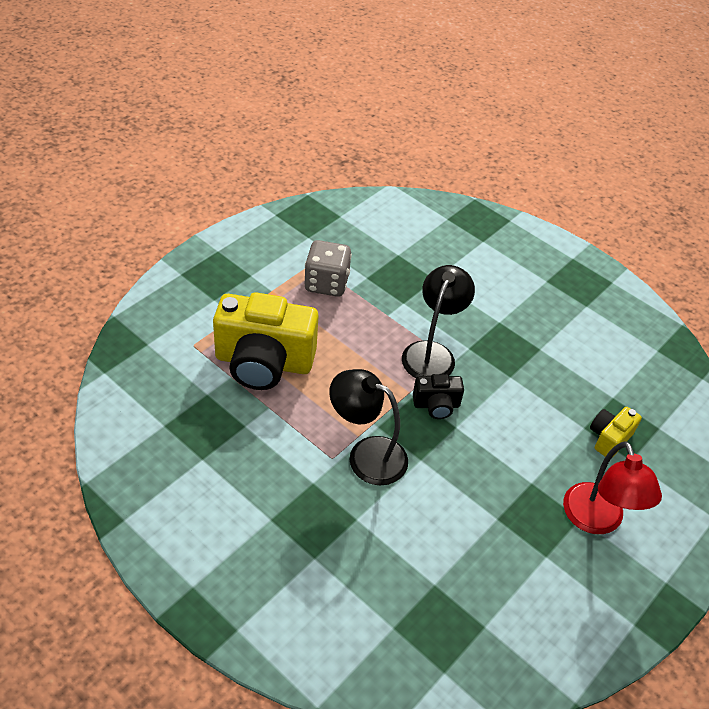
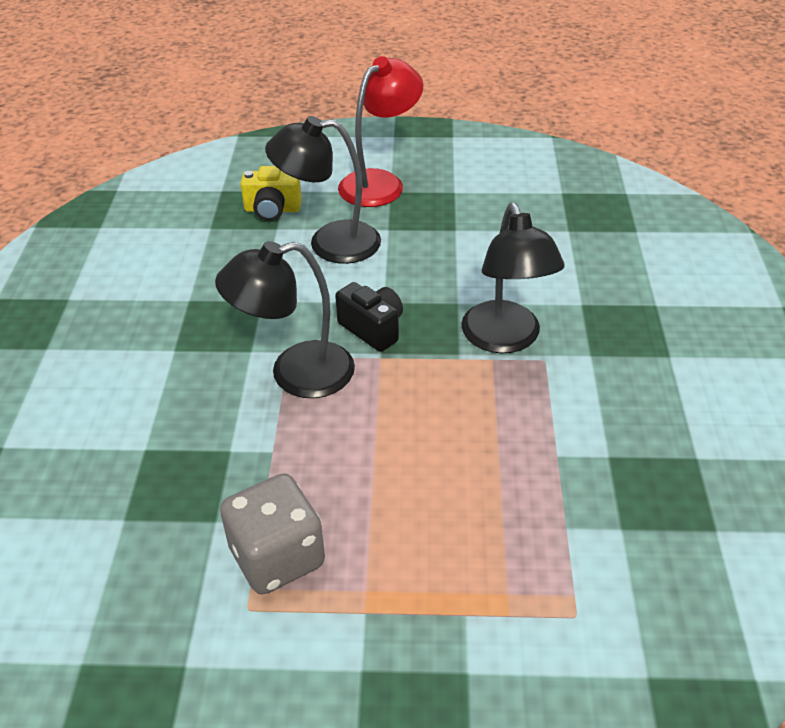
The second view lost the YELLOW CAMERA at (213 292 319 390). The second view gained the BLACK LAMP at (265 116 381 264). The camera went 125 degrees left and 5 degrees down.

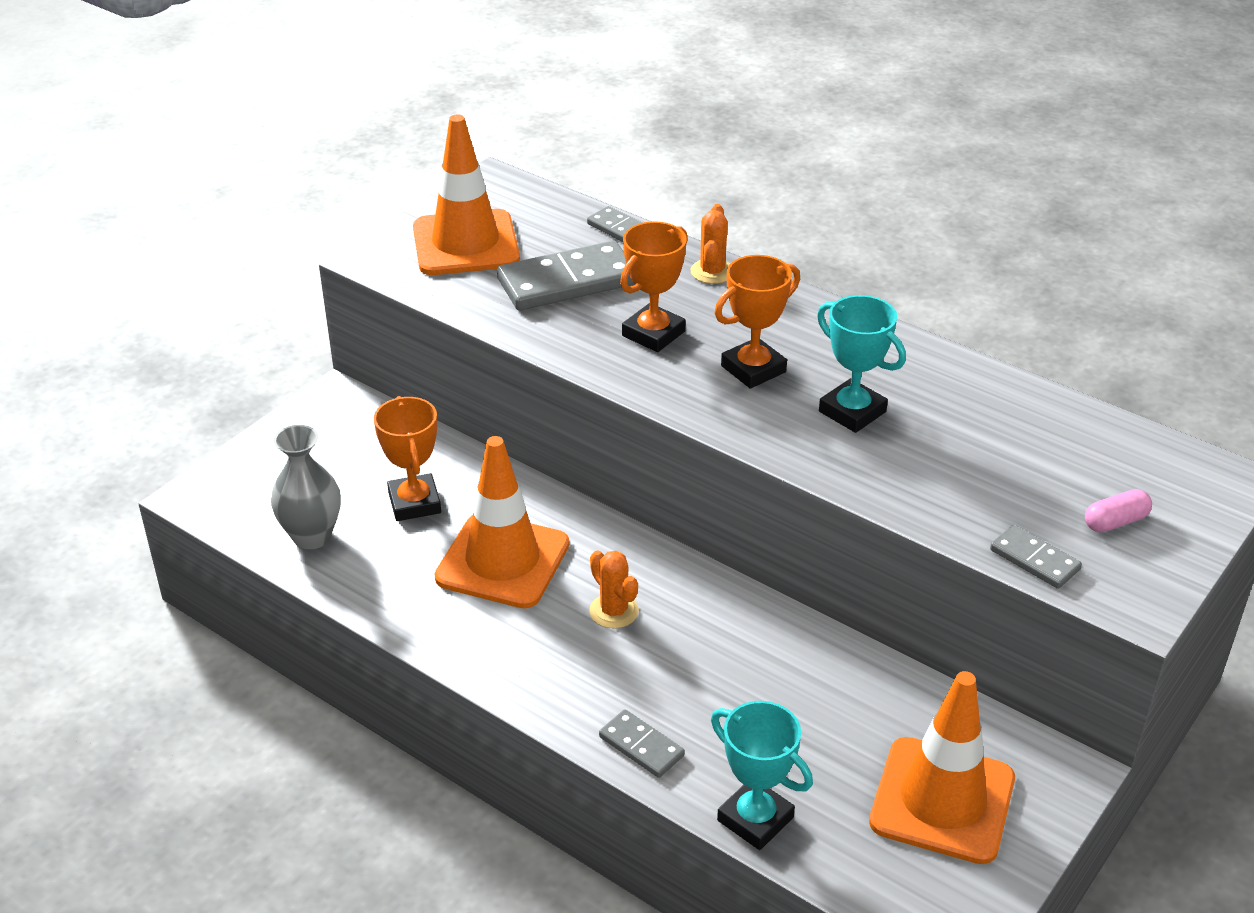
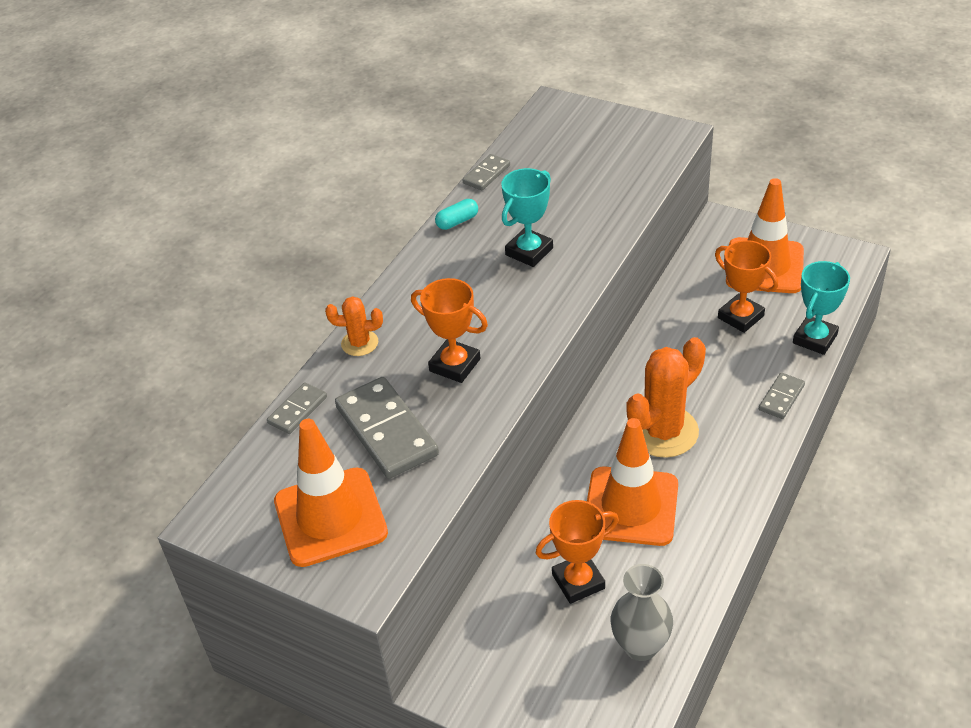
The ORANGE TROPHY ended up elsewhere, having gone from (715 255 800 389) to (715 240 778 333). The second view lost the PINK CAPSULE at (1085 489 1152 532). The GREY DOMINO ended up elsewhere, having gone from (990 525 1082 589) to (463 154 510 190). The size of the ORANGE CACTUS at (589 551 639 629) changed by a factor of 1.92. The second view gained the TURQUOISE CAPSULE at (435 199 478 230). The camera went 95 degrees left and 5 degrees up.

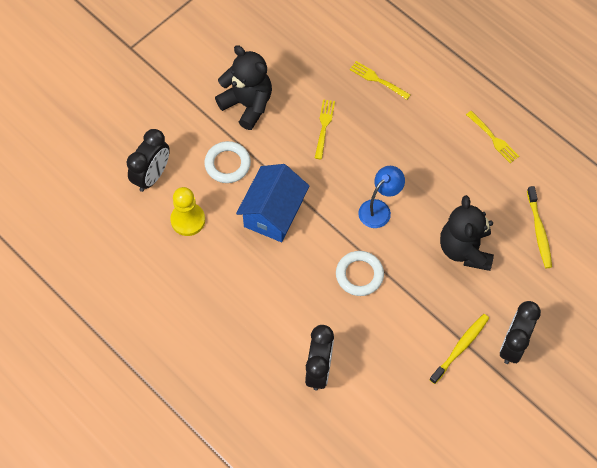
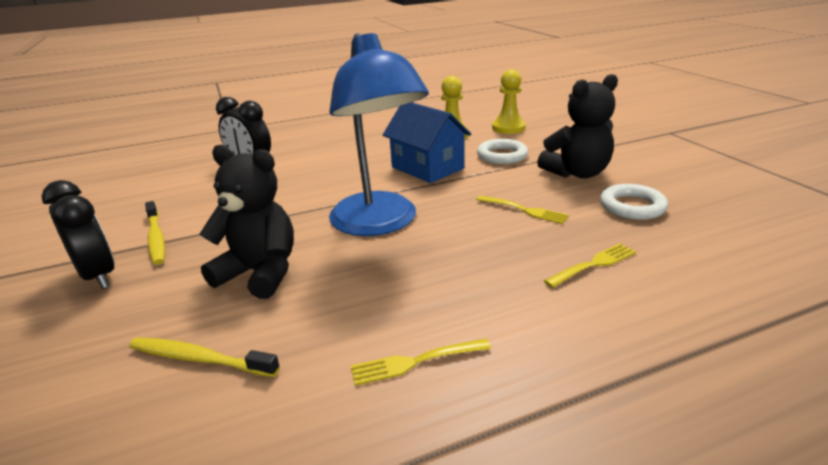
Where the BLACK CLOCK stood at (127 129 170 192), the YELLOW PAWN came to stand at (492 69 526 134). The size of the BLUE LAMP at (358 166 405 228) changed by a factor of 2.04. The WHITE RING ended up elsewhere, having gone from (336 251 384 296) to (600 184 668 220). The camera went 115 degrees right and 35 degrees down.

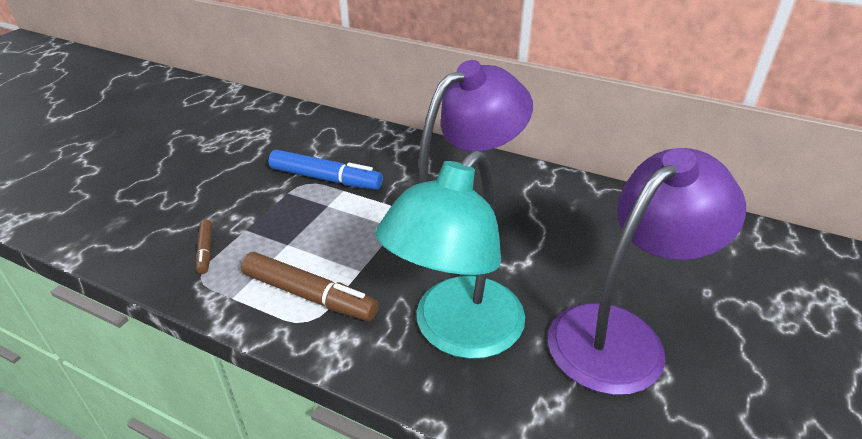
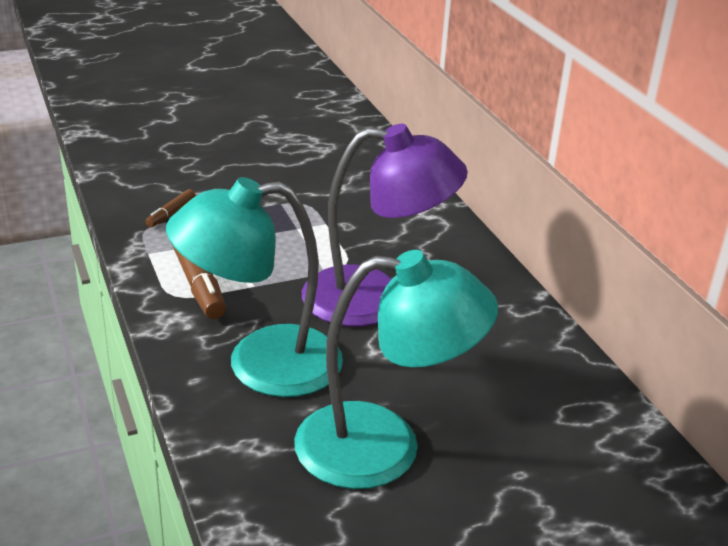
What was the PURPLE LAMP at (548 148 746 395) turned into the TURQUOISE LAMP at (294 250 498 489). The second view lost the BLUE MARKER at (269 150 383 190). The camera went 40 degrees right and 5 degrees down.

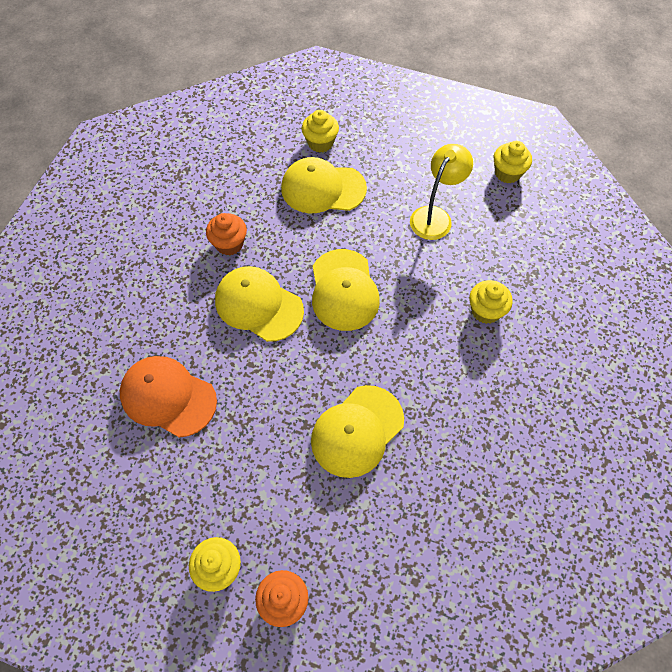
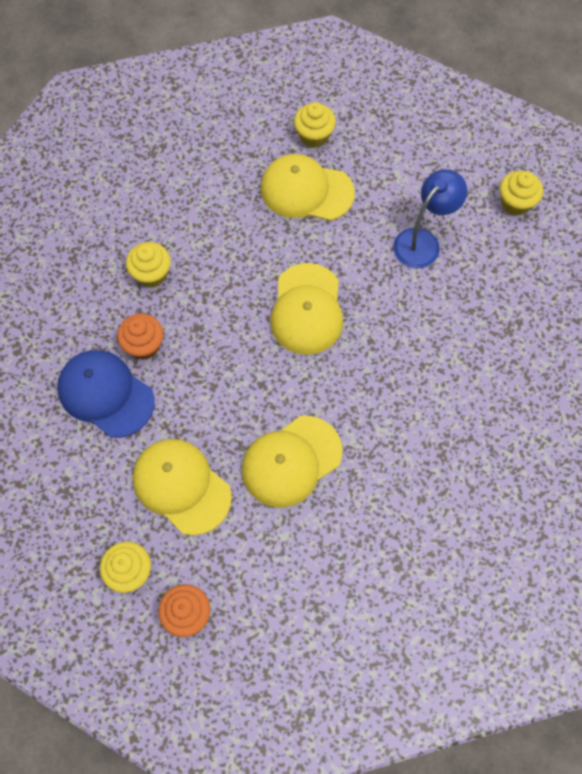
What was the YELLOW LAMP at (410 144 473 240) turned into the BLUE LAMP at (393 169 467 268). The ORANGE CUPCAKE ended up elsewhere, having gone from (206 213 247 256) to (117 314 163 360). The YELLOW CAP ended up elsewhere, having gone from (215 266 304 342) to (133 439 232 536). The YELLOW CUPCAKE ended up elsewhere, having gone from (469 280 513 324) to (126 242 171 288). What was the ORANGE CAP at (120 356 217 438) turned into the BLUE CAP at (57 350 155 438). The camera went 10 degrees right and 5 degrees up.

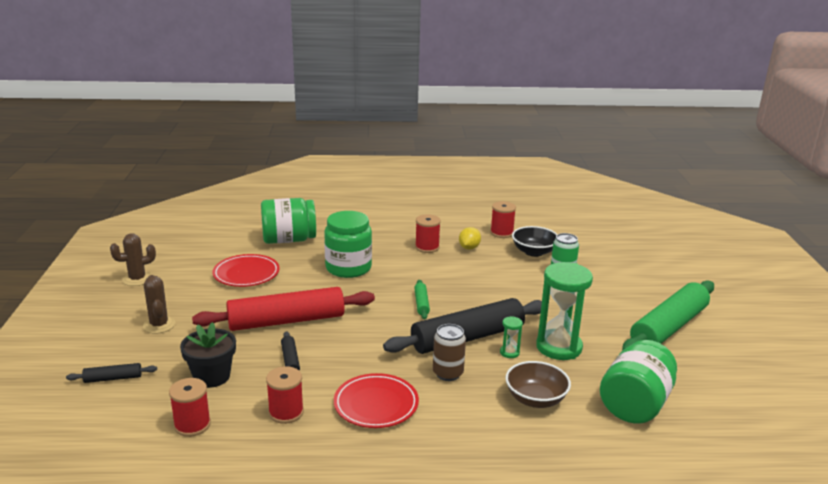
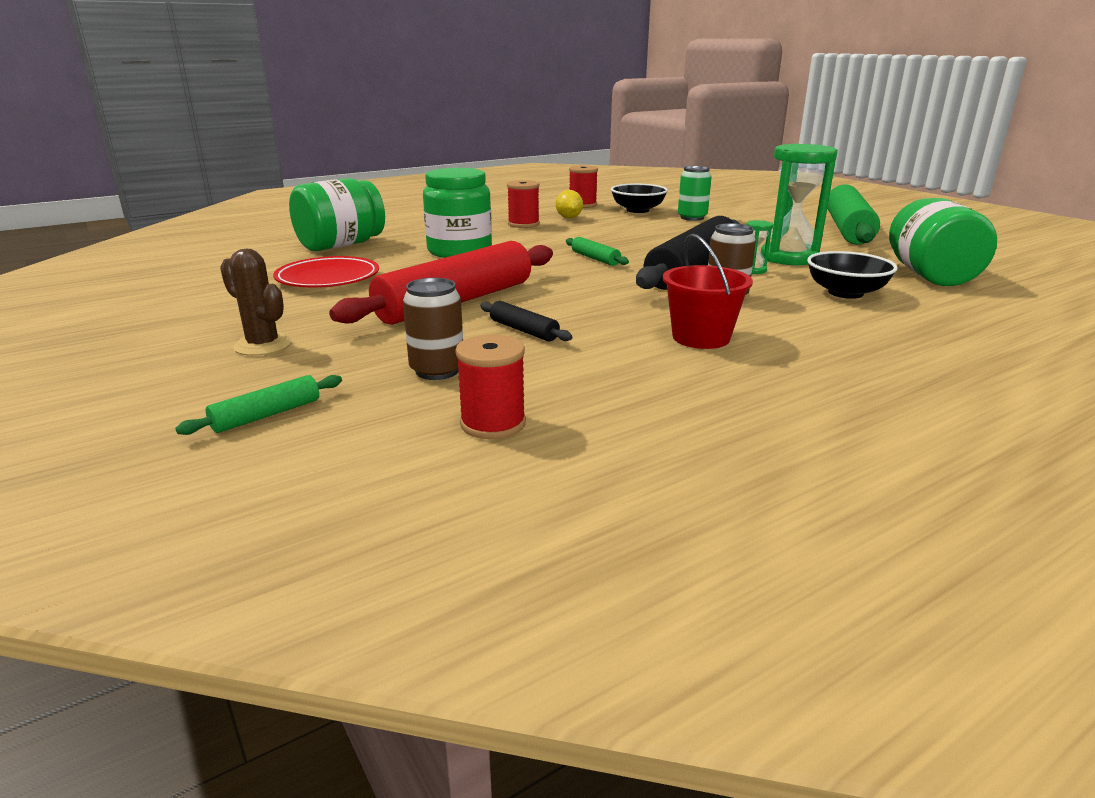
The second view lost the BROWN CACTUS at (110 233 156 286). Where the BLACK FLOWER POT stood at (180 322 236 388), the BROWN CAN came to stand at (403 278 463 380). What was the BROWN BOWL at (505 361 571 408) turned into the BLACK BOWL at (807 251 897 299). What was the BLACK ROLLING PIN at (66 363 157 383) turned into the GREEN ROLLING PIN at (175 375 342 435). The second view lost the RED SPOOL at (266 366 304 424). Where the RED PLATE stood at (334 373 419 428), the RED BUCKET came to stand at (663 234 753 349). The camera went 30 degrees left and 0 degrees up.

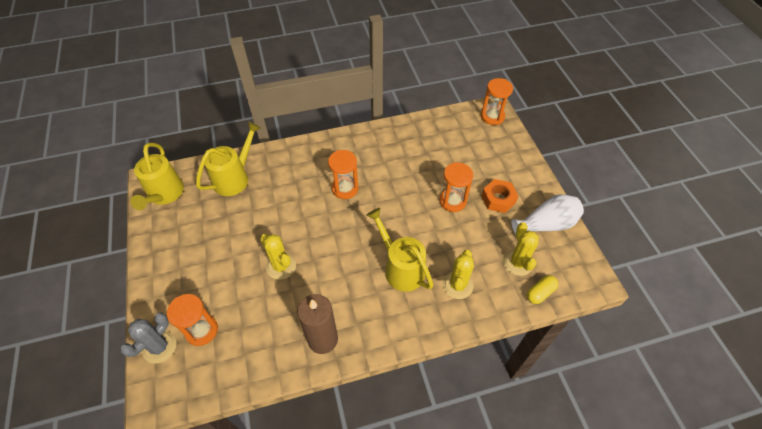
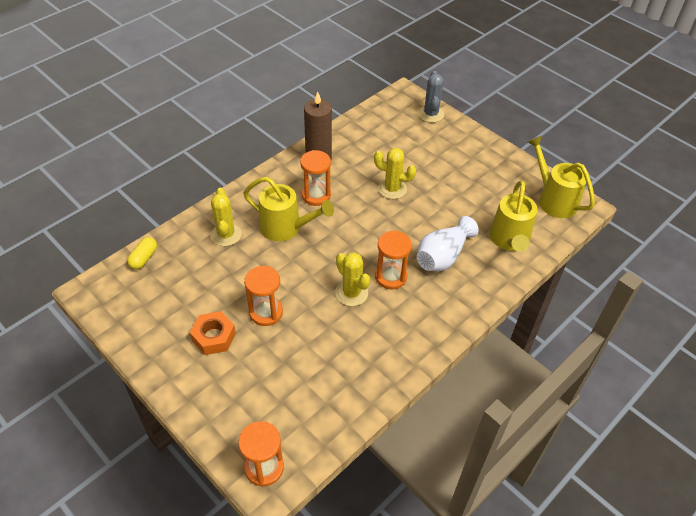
The WHITE VASE ended up elsewhere, having gone from (511 194 584 235) to (417 216 479 271). The YELLOW CACTUS ended up elsewhere, having gone from (503 222 539 276) to (335 252 370 306). The ORANGE HOURGLASS ended up elsewhere, having gone from (167 294 218 346) to (300 150 331 206). The camera went 150 degrees right and 5 degrees down.

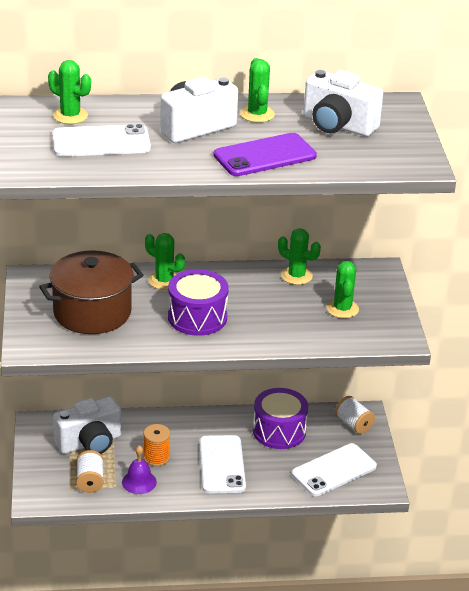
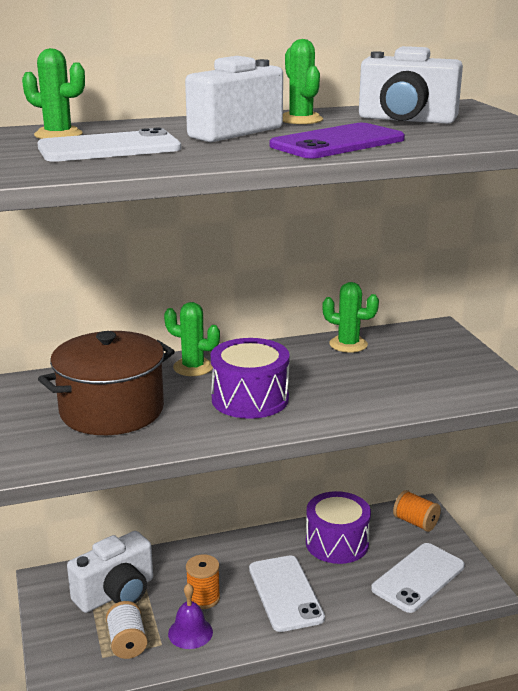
The second view lost the GREEN CACTUS at (326 261 359 318). What was the WHITE SPOOL at (335 396 375 434) turned into the ORANGE SPOOL at (393 490 441 532). The camera went 10 degrees left and 10 degrees down.

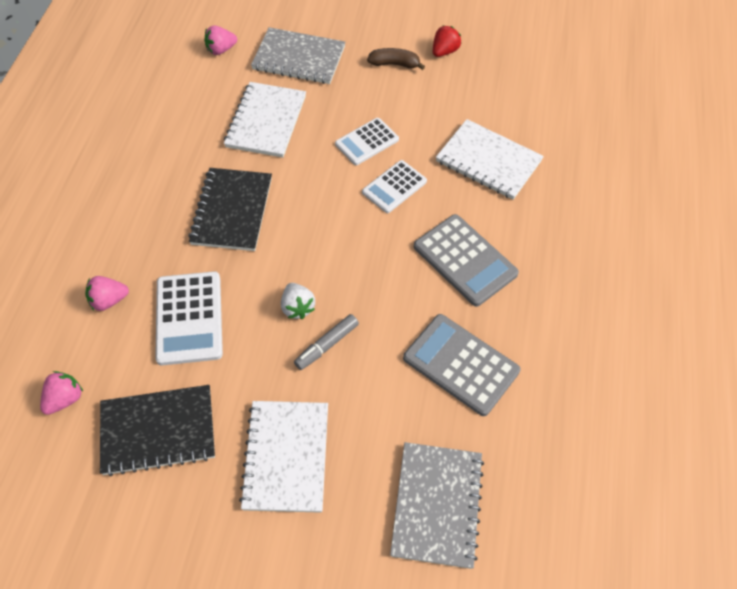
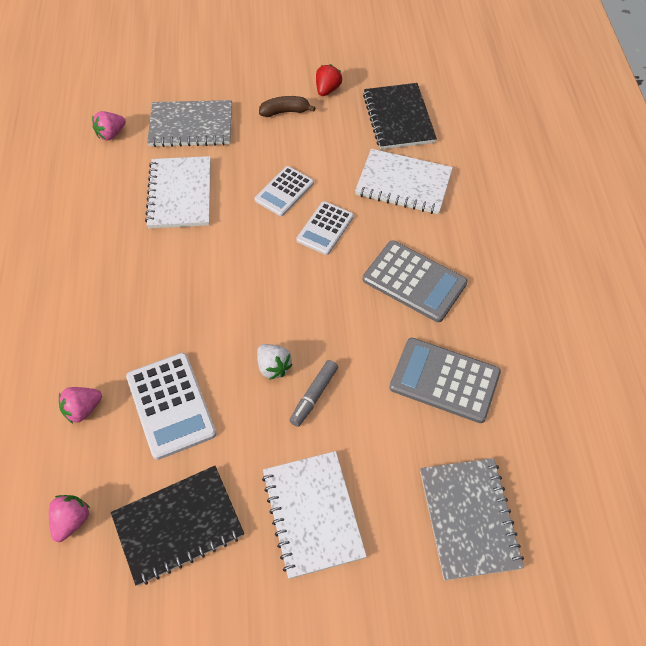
The BLACK NOTEBOOK ended up elsewhere, having gone from (188 168 272 251) to (363 83 437 149). The camera went 15 degrees left and 0 degrees up.

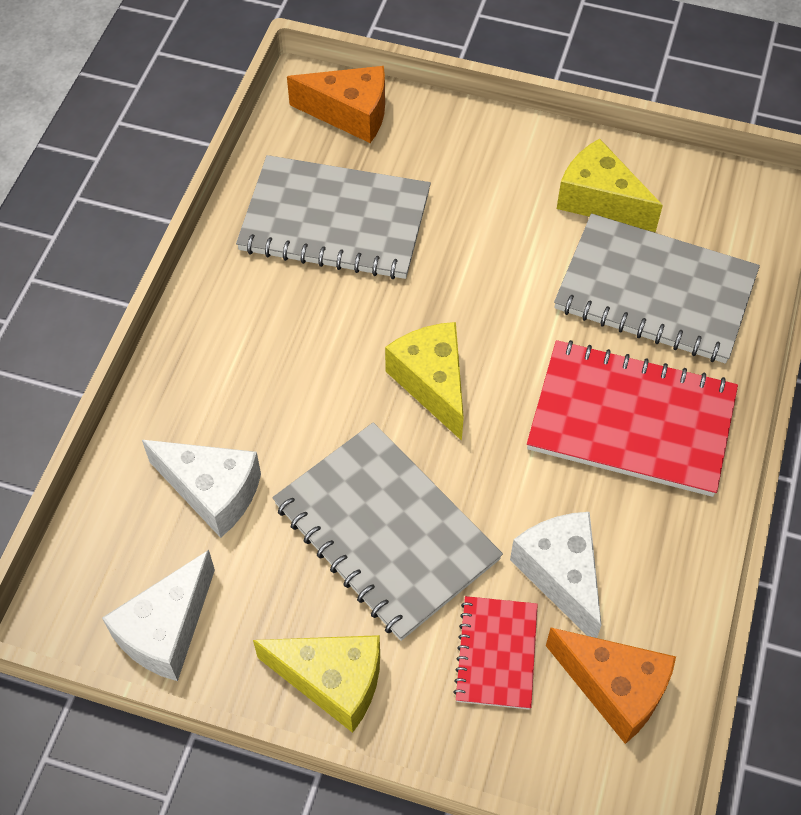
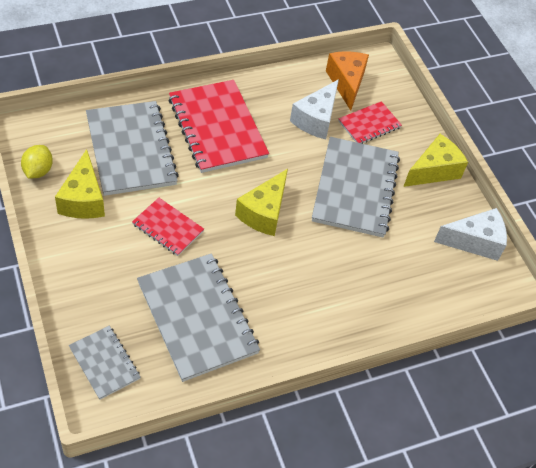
Where the ORANGE CHEESE stood at (287 66 385 143), the GREY NOTEBOOK came to stand at (69 326 140 400). The second view lost the WHITE CHEESE at (142 440 261 538). The YELLOW CHEESE at (253 635 380 733) ended up facing another way, 75 degrees clockwise from before. The second view gained the YELLOW LEMON at (21 145 53 179). The second view gained the RED NOTEBOOK at (132 198 204 256). The camera went 135 degrees left and 5 degrees down.

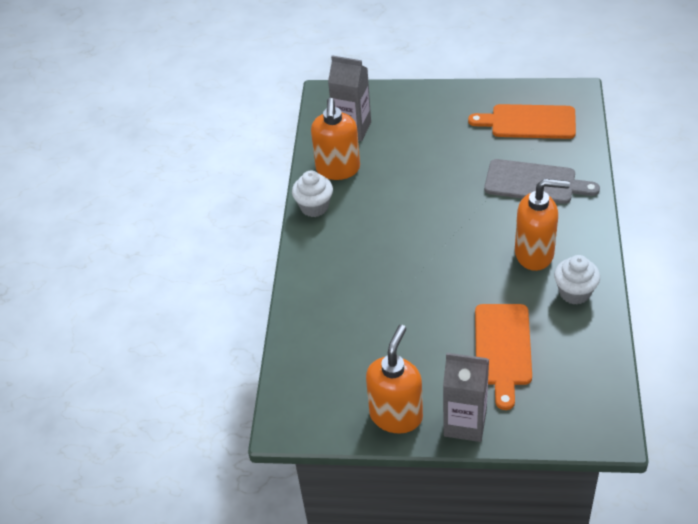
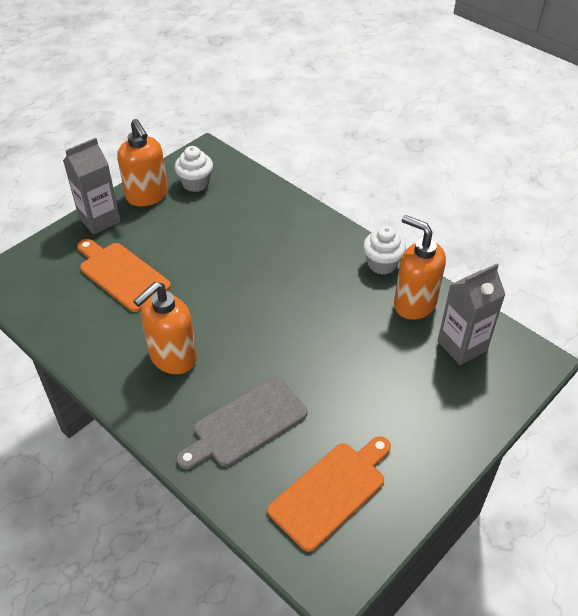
The WHITE CUPCAKE ended up elsewhere, having gone from (554 255 600 305) to (175 146 213 192). The camera went 125 degrees right and 0 degrees up.

